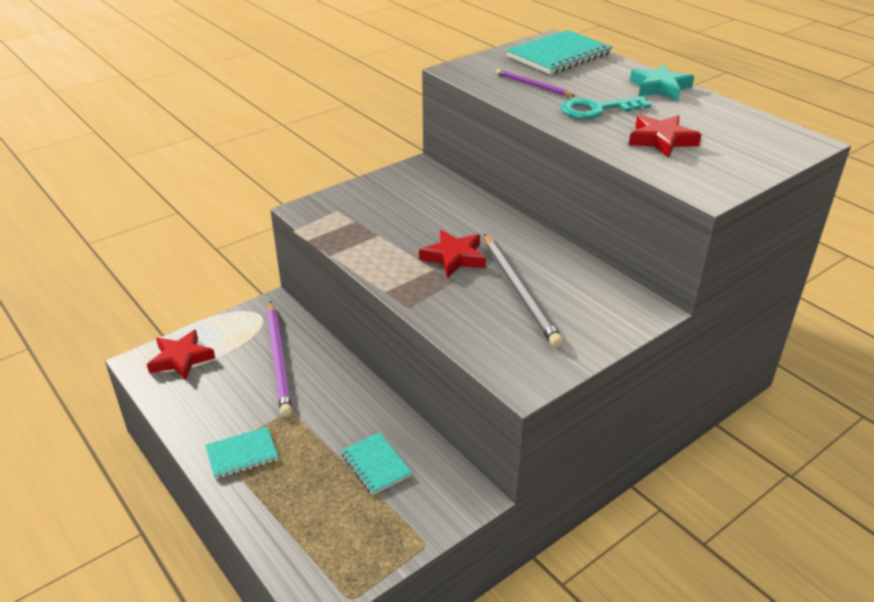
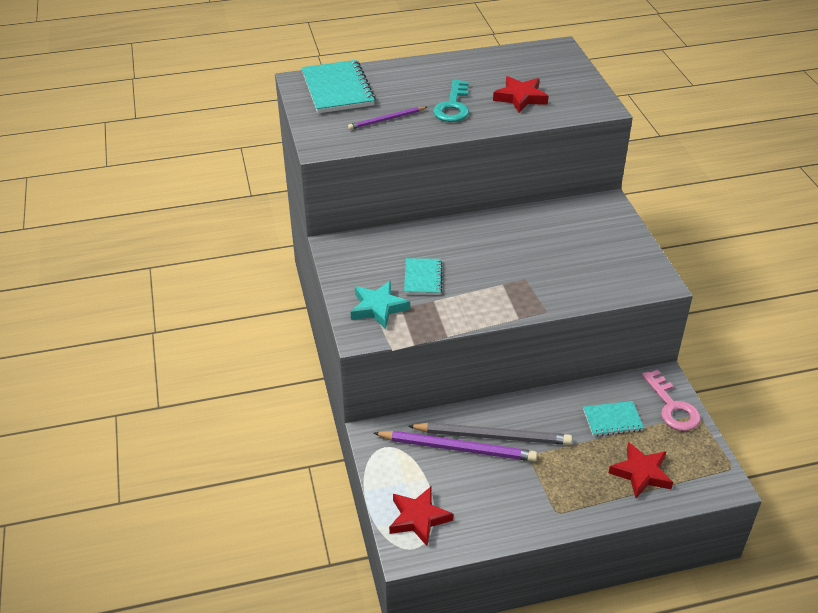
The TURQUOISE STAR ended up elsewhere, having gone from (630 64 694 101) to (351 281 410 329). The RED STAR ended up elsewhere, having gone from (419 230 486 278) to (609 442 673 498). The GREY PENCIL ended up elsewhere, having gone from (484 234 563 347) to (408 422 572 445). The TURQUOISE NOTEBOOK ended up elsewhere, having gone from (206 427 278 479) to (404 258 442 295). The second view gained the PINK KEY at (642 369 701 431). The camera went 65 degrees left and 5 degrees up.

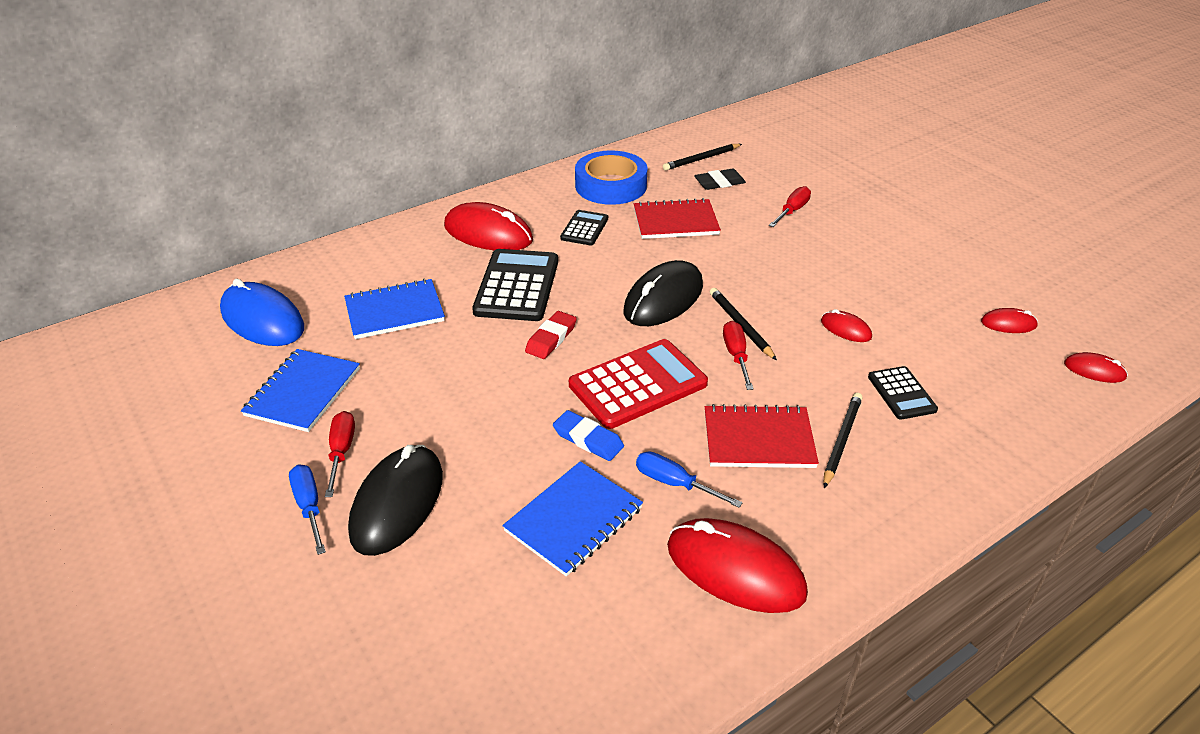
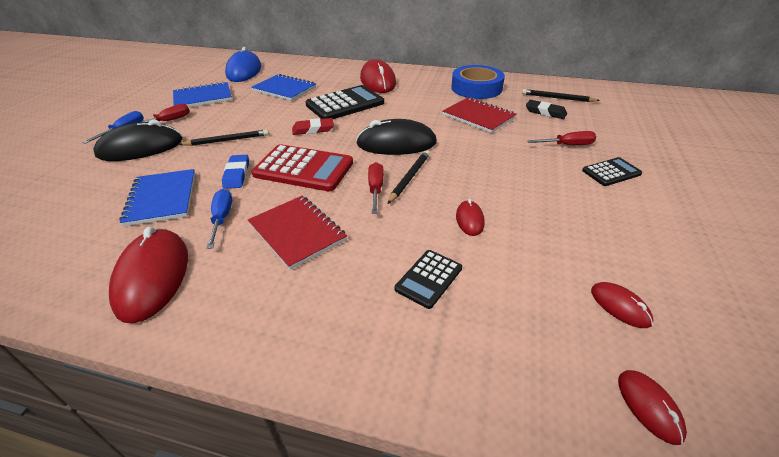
The BLACK CALCULATOR ended up elsewhere, having gone from (560 210 608 245) to (582 157 642 186). The RED SCREWDRIVER at (723 321 754 390) ended up facing another way, 45 degrees counterclockwise from before. The BLACK PENCIL ended up elsewhere, having gone from (823 393 862 488) to (179 129 269 146). The BLUE NOTEBOOK at (503 461 643 577) ended up facing another way, 75 degrees clockwise from before. The camera went 50 degrees right and 0 degrees up.

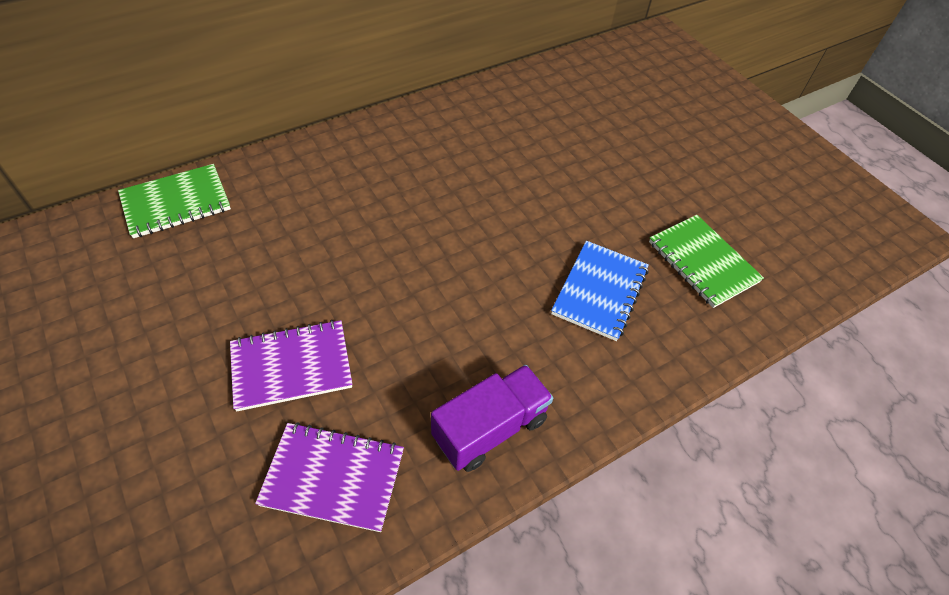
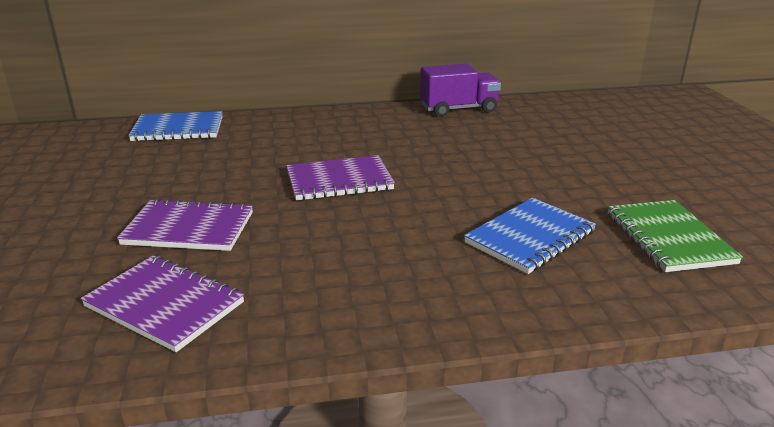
What was the GREEN NOTEBOOK at (118 164 231 238) turned into the BLUE NOTEBOOK at (128 111 223 142). The PURPLE TRUCK ended up elsewhere, having gone from (431 365 553 472) to (420 63 501 117). The second view gained the PURPLE NOTEBOOK at (286 155 395 201). The camera went 25 degrees right and 25 degrees down.

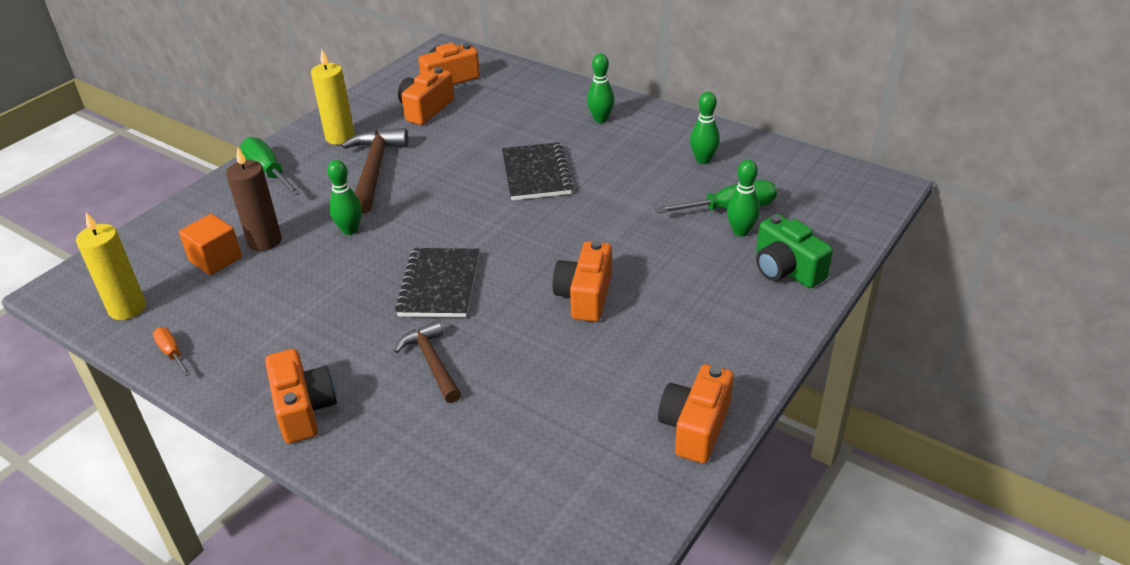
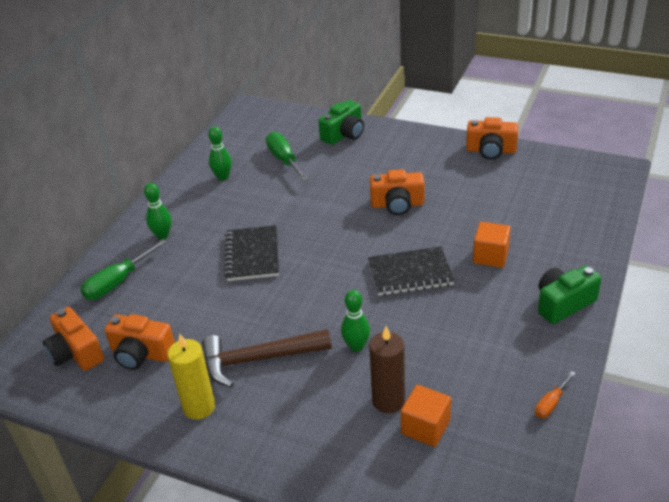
The GREEN SCREWDRIVER ended up elsewhere, having gone from (240 137 301 196) to (80 239 167 300). The BLACK NOTEBOOK at (502 142 573 200) ended up facing another way, 75 degrees counterclockwise from before. The second view lost the GREEN BOWLING PIN at (727 160 760 237). The second view lost the YELLOW CANDLE at (76 212 146 320). Where the BROWN HAMMER stood at (394 321 461 403), the ORANGE CUBE came to stand at (473 222 511 268). What was the ORANGE CAMERA at (265 349 337 444) turned into the GREEN CAMERA at (538 266 602 324). The camera went 100 degrees left and 0 degrees up.

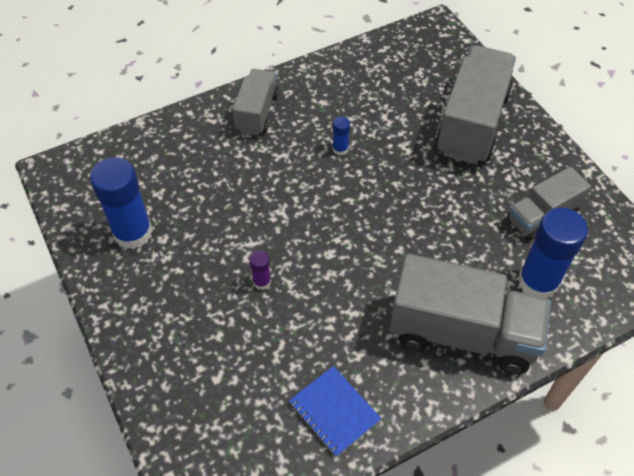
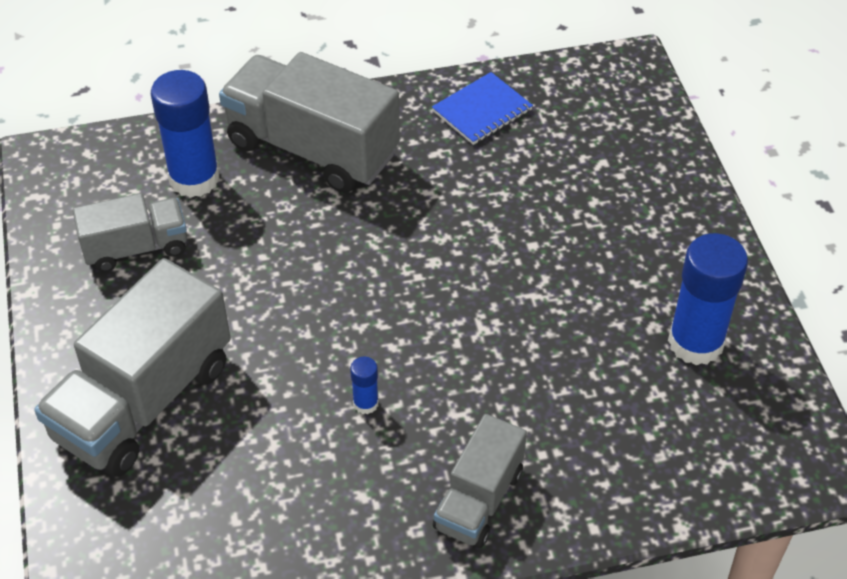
The second view lost the PURPLE GLUE STICK at (250 250 271 290). The BLUE NOTEBOOK at (289 366 382 457) ended up facing another way, 75 degrees clockwise from before. The camera went 165 degrees left and 5 degrees down.

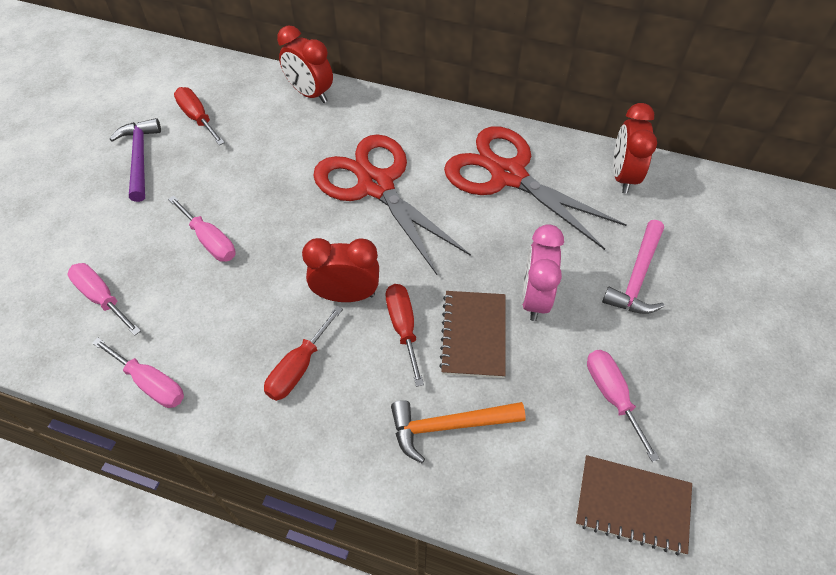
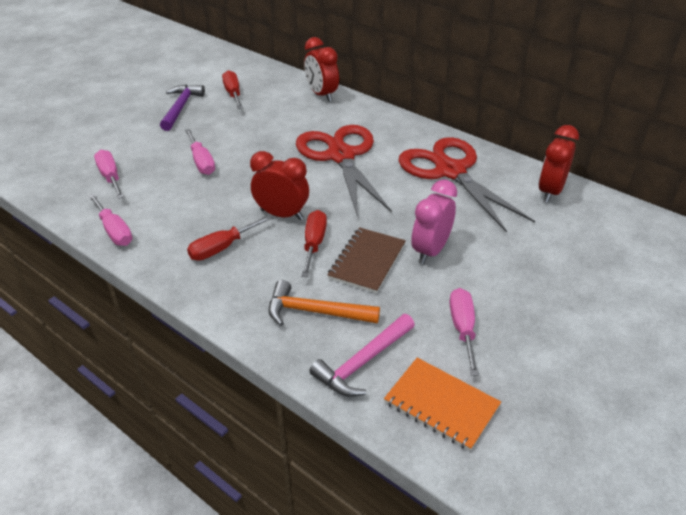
The PINK HAMMER ended up elsewhere, having gone from (602 220 664 314) to (309 314 415 397). What was the BROWN NOTEBOOK at (576 455 692 555) turned into the ORANGE NOTEBOOK at (384 358 501 451). The camera went 20 degrees right and 15 degrees down.

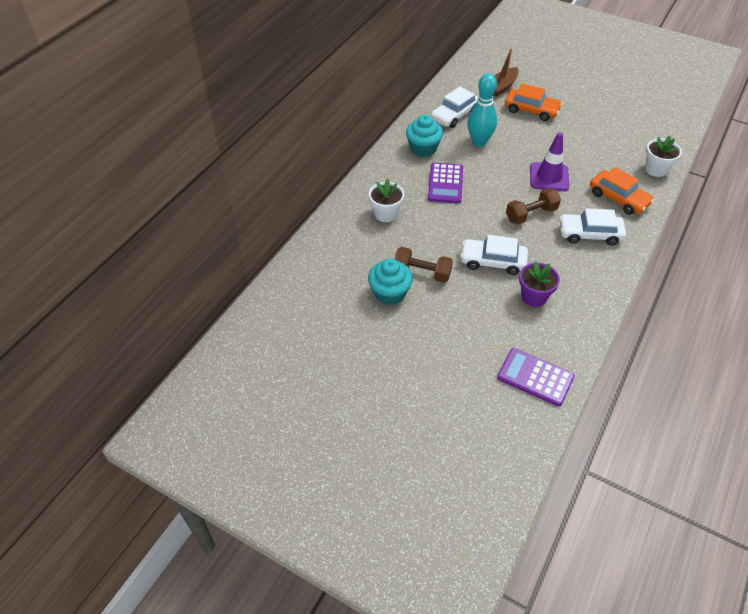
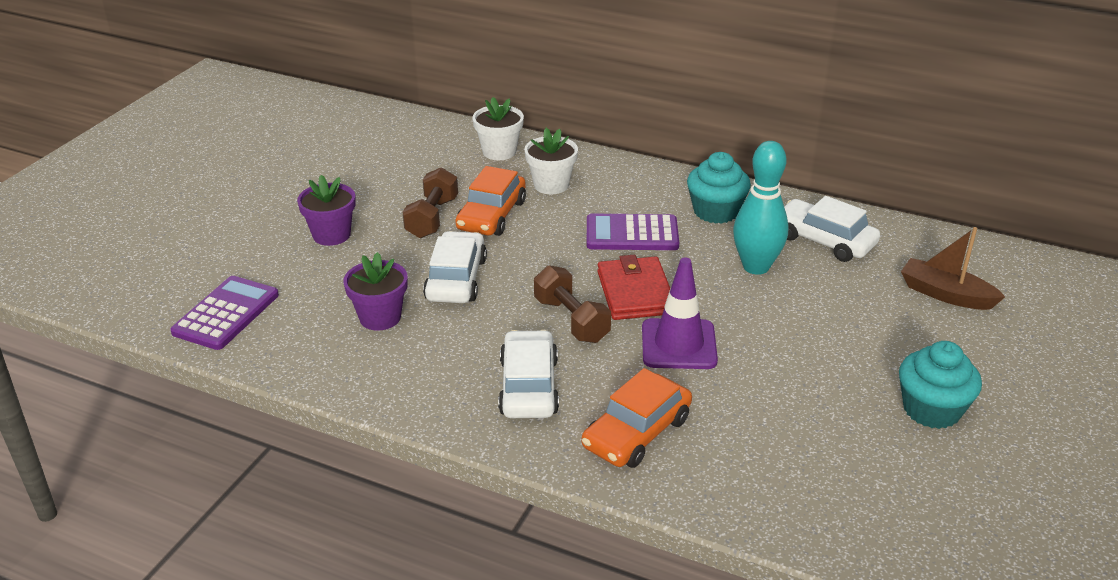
The ORANGE CAR ended up elsewhere, having gone from (505 84 562 121) to (455 166 526 236). The WHITE FLOWER POT ended up elsewhere, having gone from (645 136 682 177) to (473 97 524 160). The TURQUOISE CUPCAKE ended up elsewhere, having gone from (368 259 413 305) to (899 341 982 429). The second view gained the PURPLE FLOWER POT at (297 175 356 246). The second view gained the RED WALLET at (597 255 670 320). The camera went 85 degrees right and 15 degrees down.

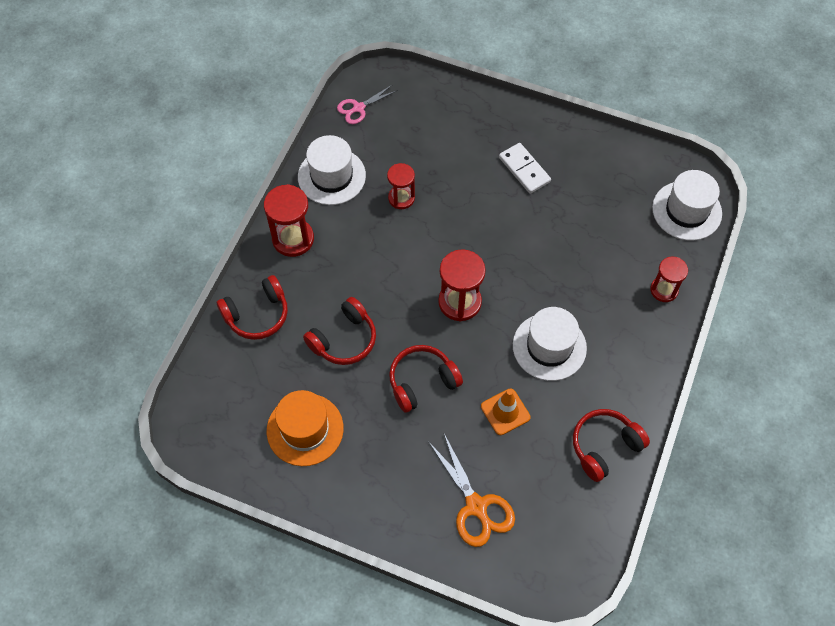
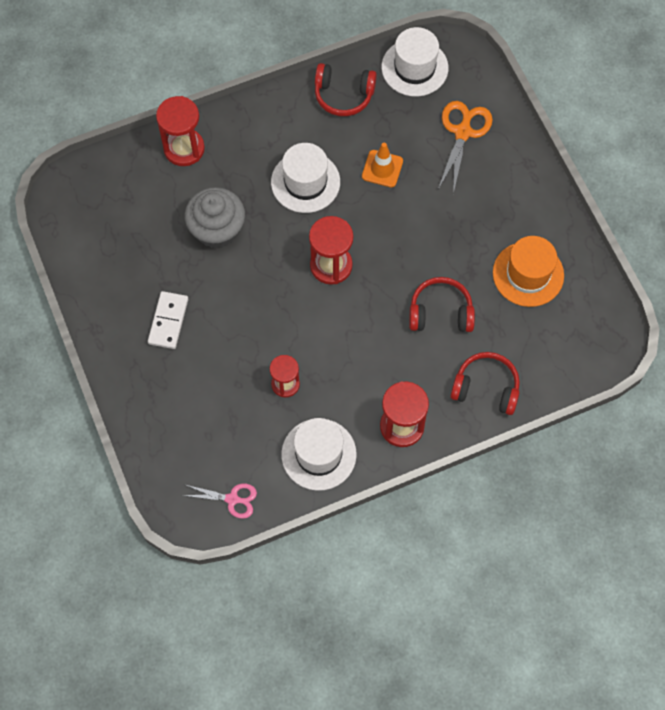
The WHITE HAT ended up elsewhere, having gone from (652 170 722 241) to (381 27 448 97). The size of the RED HOURGLASS at (650 257 688 302) changed by a factor of 1.54. The second view lost the RED HEADPHONES at (389 345 463 413). The second view gained the GREY CUPCAKE at (184 187 245 249). The camera went 135 degrees left and 5 degrees up.

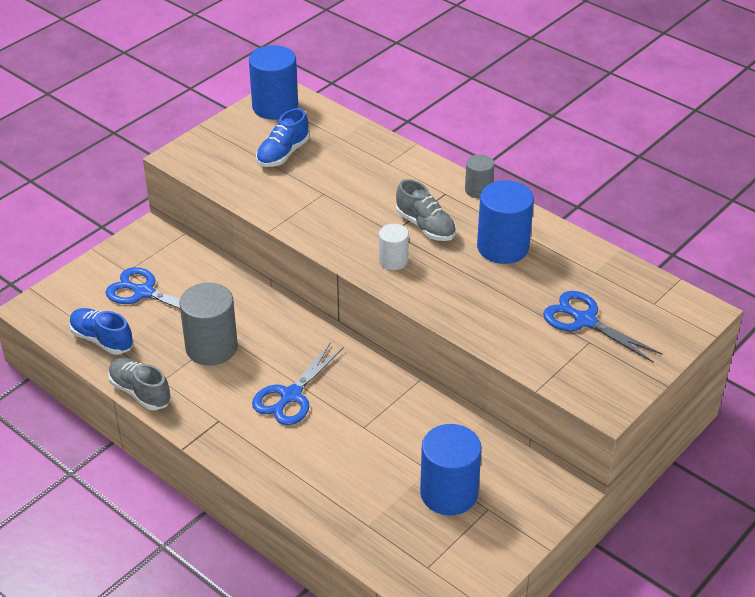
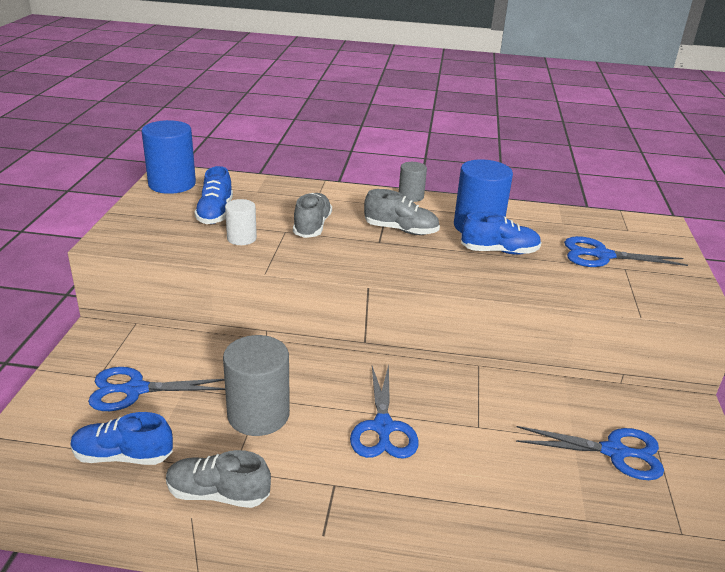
The WHITE CYLINDER ended up elsewhere, having gone from (379 224 409 270) to (225 199 257 245). Where the BLUE CYLINDER stood at (420 424 482 515), the BLUE SCISSORS came to stand at (516 426 664 480). The second view gained the GREY SHOE at (293 193 332 238). The second view gained the BLUE SHOE at (461 212 542 255). The camera went 35 degrees left and 10 degrees down.

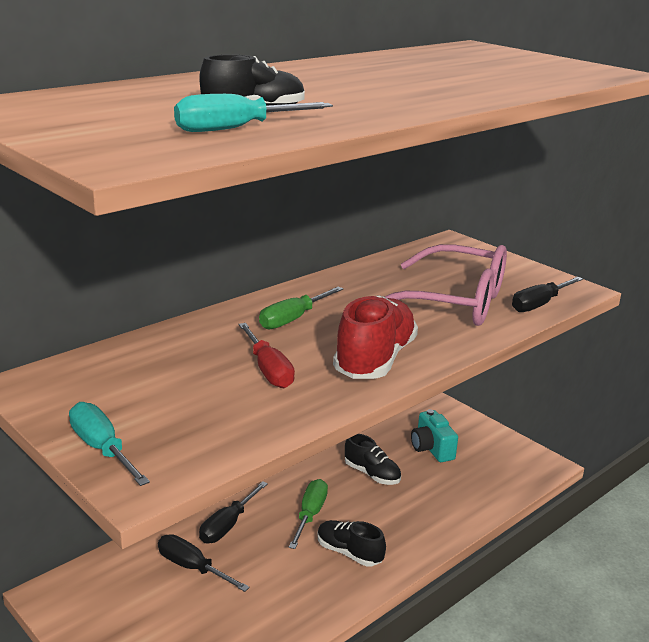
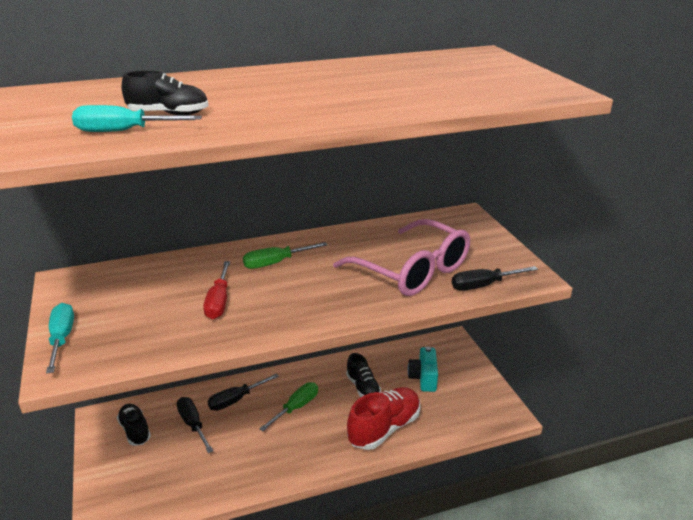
The RED SHOE ended up elsewhere, having gone from (333 295 418 379) to (347 387 420 450). The BLACK SHOE ended up elsewhere, having gone from (318 520 386 566) to (117 404 151 446). The camera went 25 degrees right and 5 degrees up.

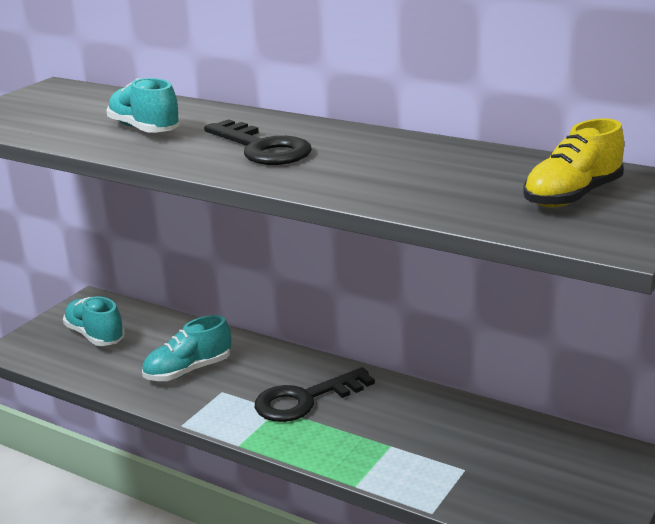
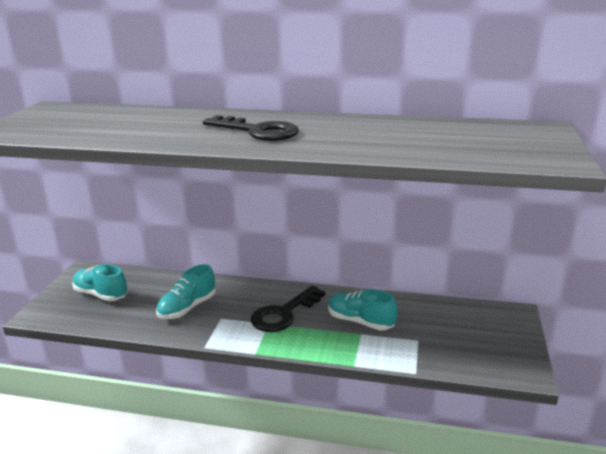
The TURQUOISE SHOE ended up elsewhere, having gone from (106 78 181 133) to (328 289 398 331). The second view lost the YELLOW SHOE at (523 119 624 208). The camera went 20 degrees left and 0 degrees up.

